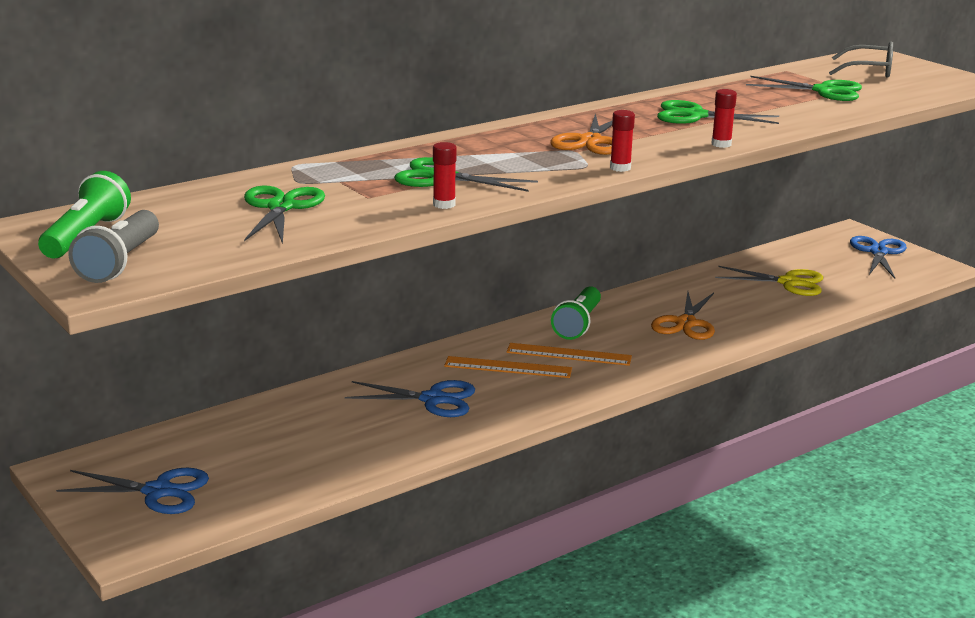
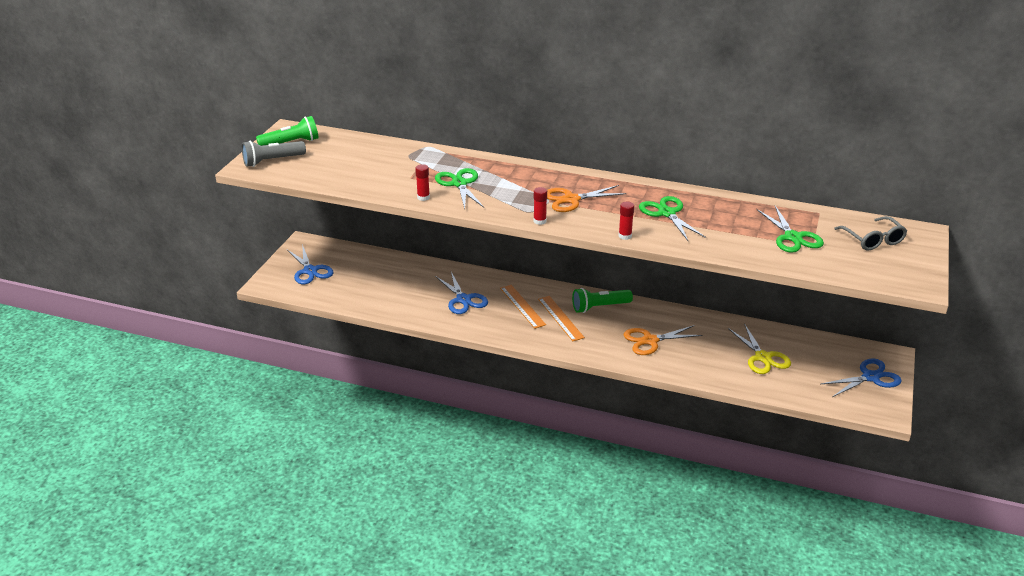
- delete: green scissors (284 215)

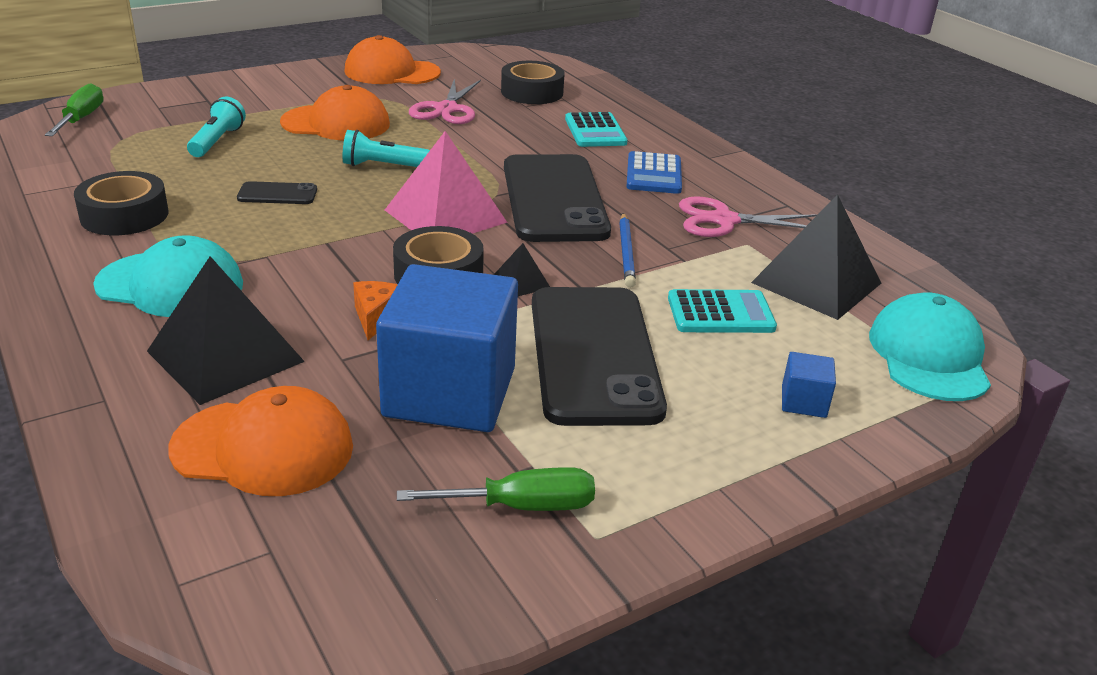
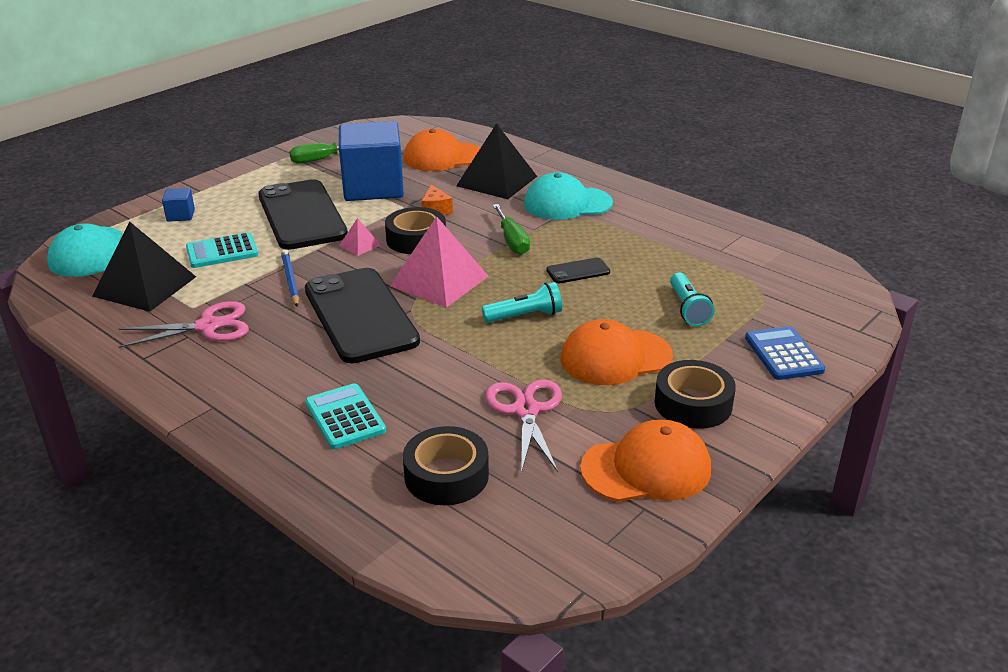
- move: green screwdriver (74 109) to (511 229)
- move: blue calculator (654 172) to (785 353)
- move: black tape (121 203) to (695 394)
- recolor: black pyramid (522 269) to pink pyramid (360 237)

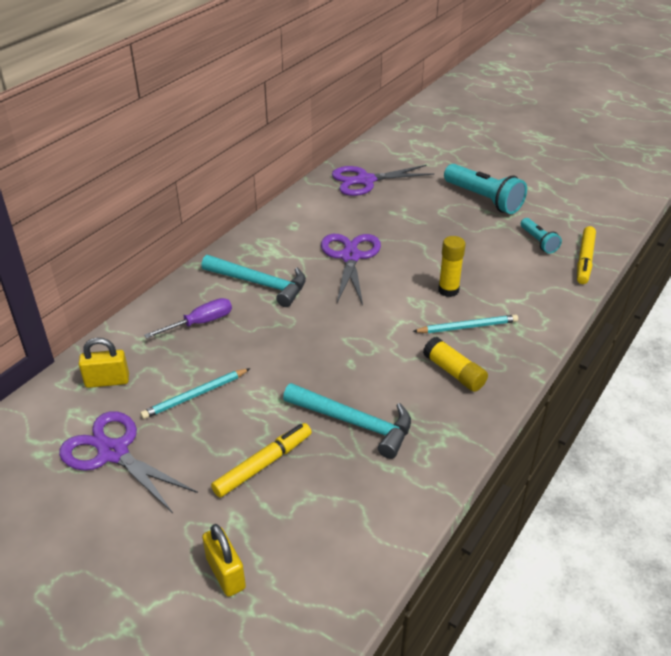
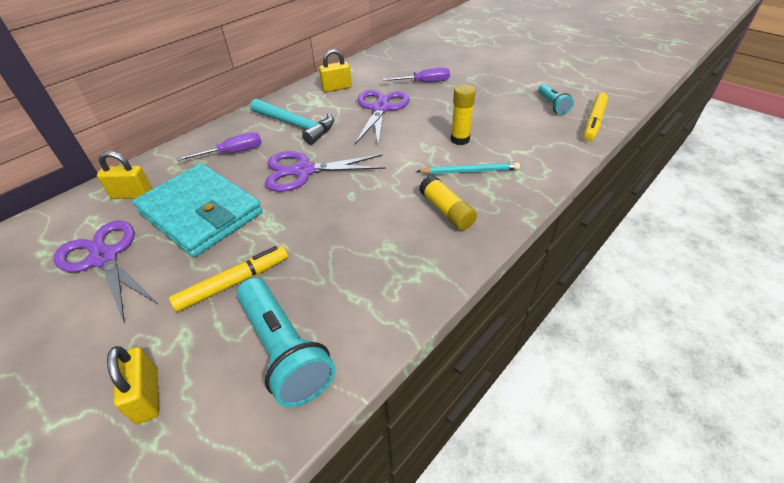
- move: turquoise flashlight (485 189) to (286 342)
- move: purple scissors (383 180) to (325 171)
- replace: turquoise pencil (195 393) to turquoise wallet (198 210)
- delete: turquoise hammer (347 421)
- insert: yellow padlock (335 70)
- insert: purple screwdriver (416 74)

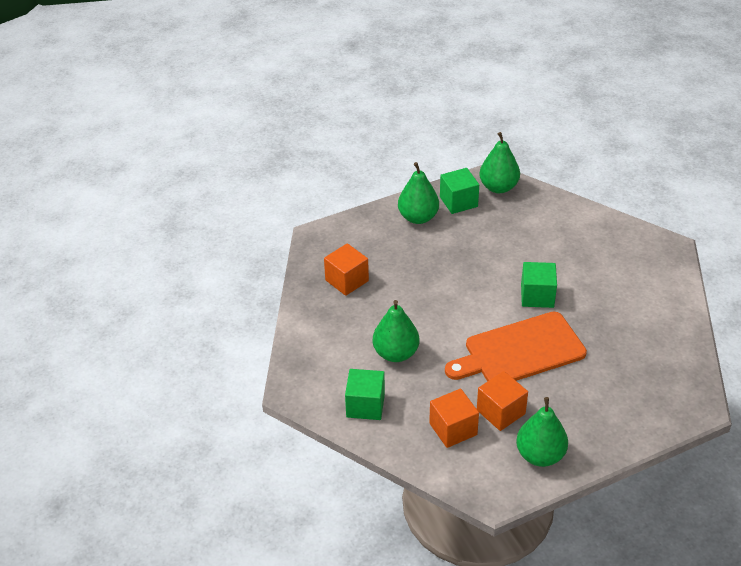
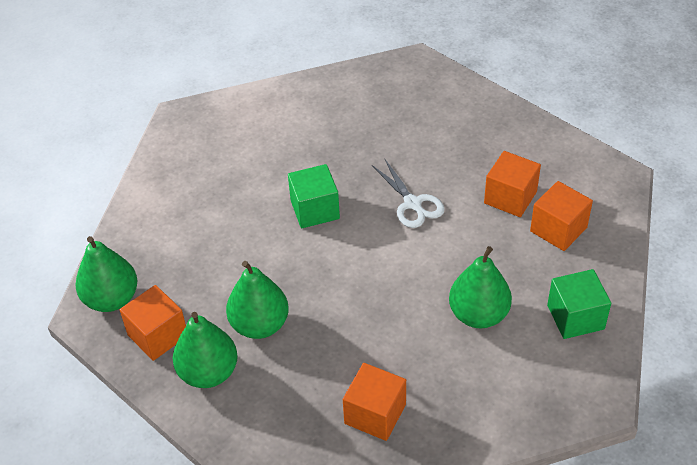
- recolor: green cube (459 191) to orange cube (153 323)
- replace: orange cutting board (516 347) to white scissors (408 193)
- move: green pear (542 432) to (257 300)

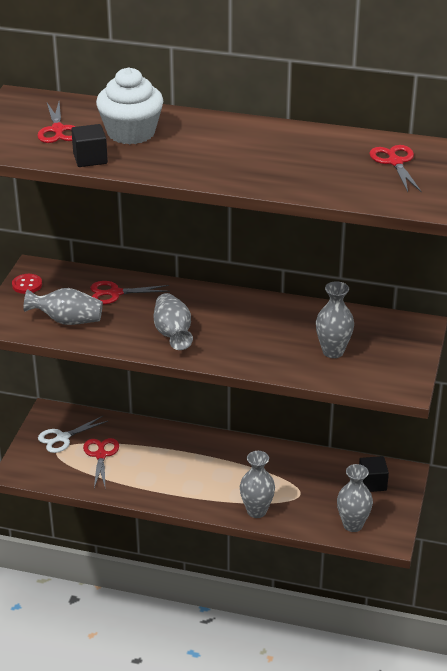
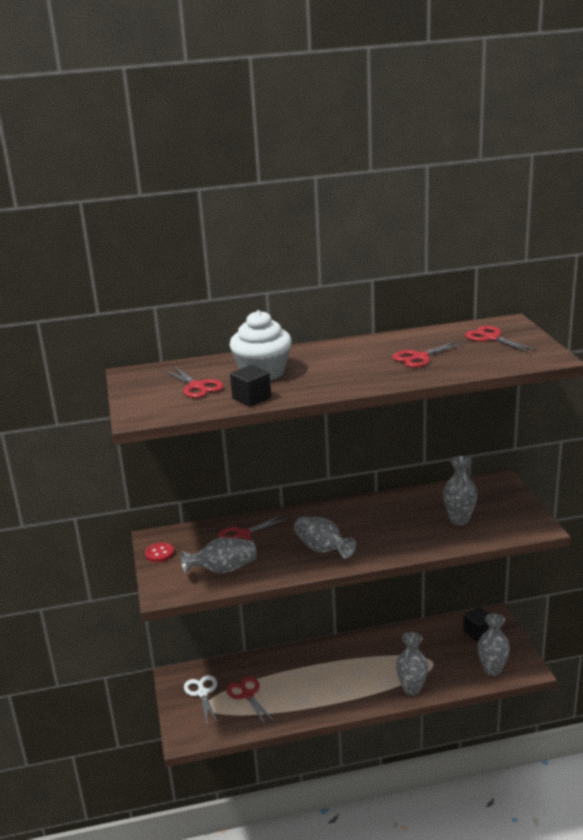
- rotate: white scissors (73 434) = (201 699) 135 degrees clockwise
- insert: red scissors (429 354)

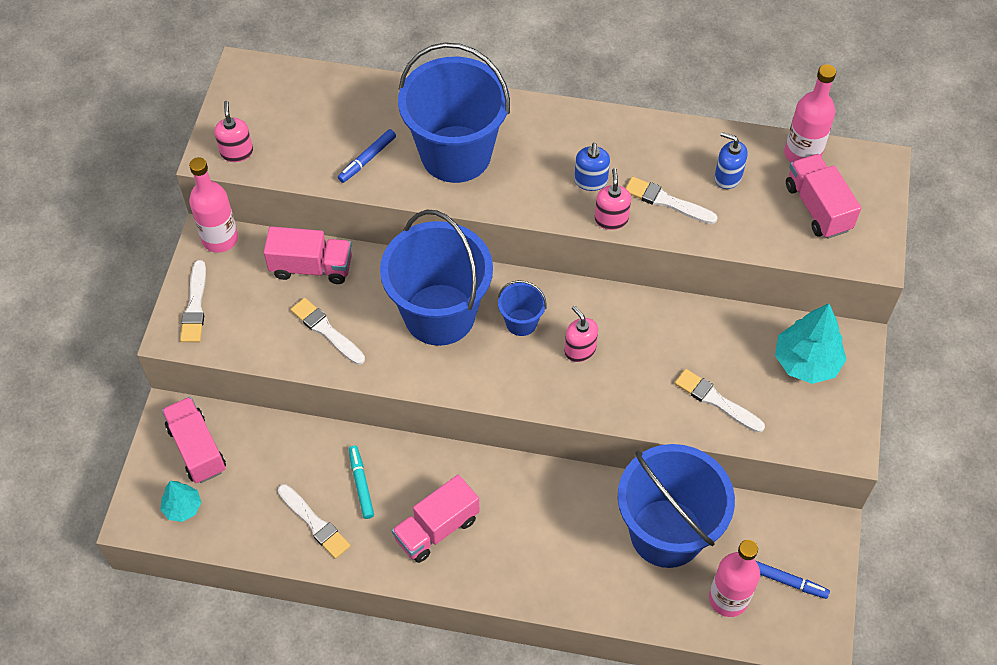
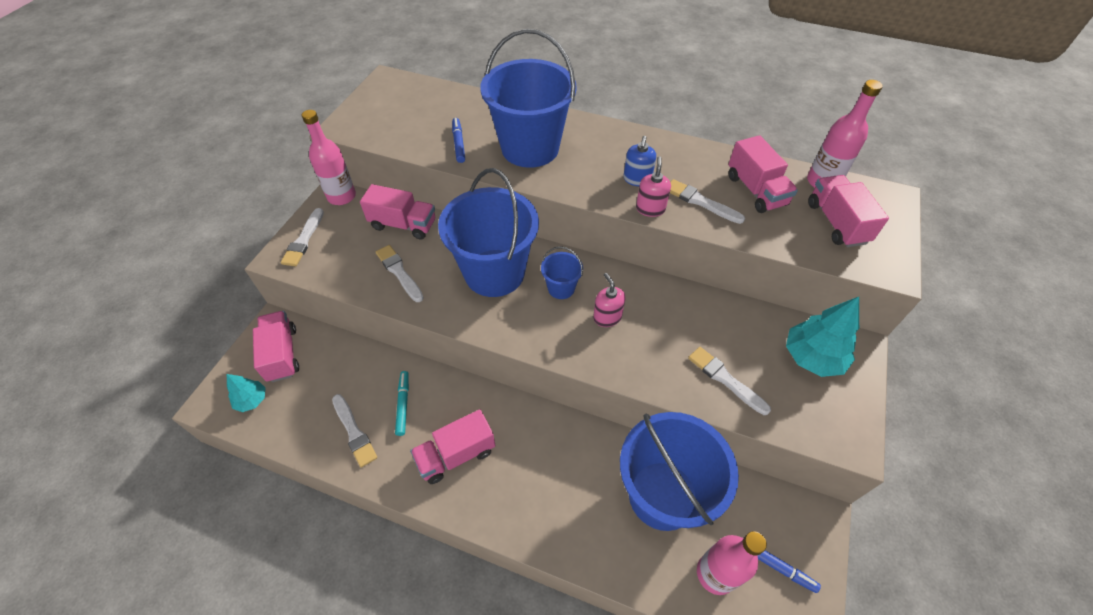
- delete: pink soap dispenser (233 131)
- rotate: blue marker (367 156) = (458 140) 120 degrees clockwise
- replace: blue soap dispenser (731 160) to pink truck (763 174)

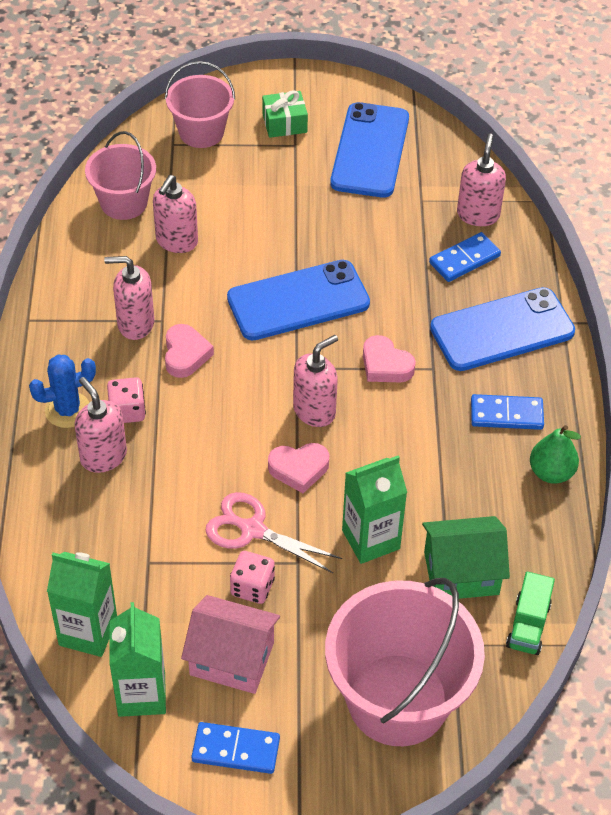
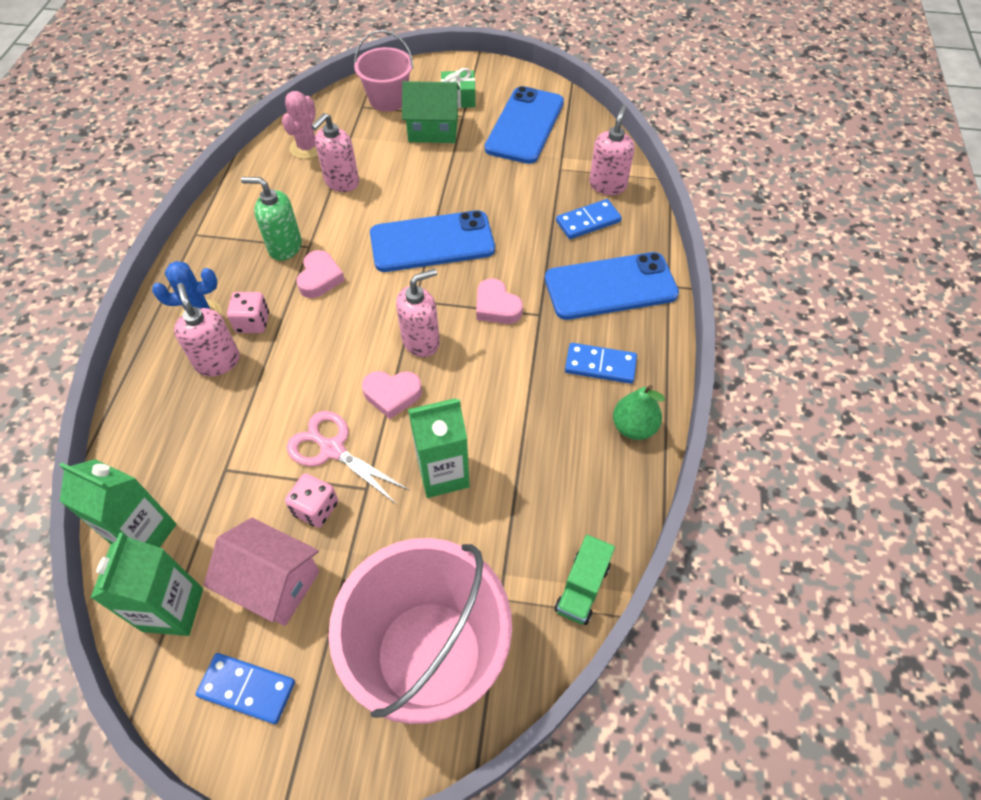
- replace: pink bucket (120 175) to pink cactus (300 125)
- recolor: pink soap dispenser (129 298) to green soap dispenser (271 219)
- move: green house (466 557) to (431 112)

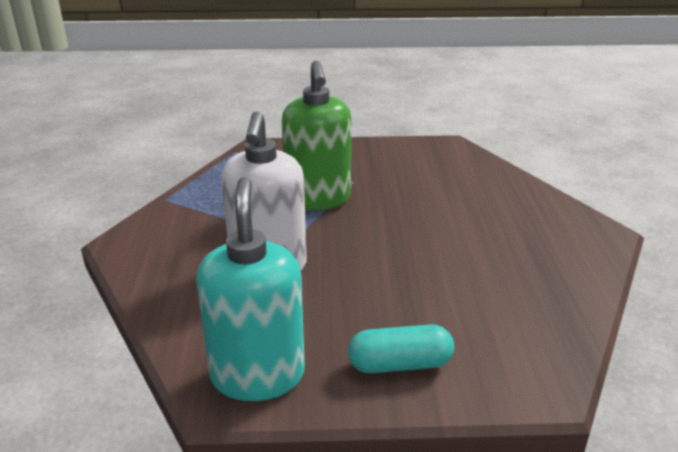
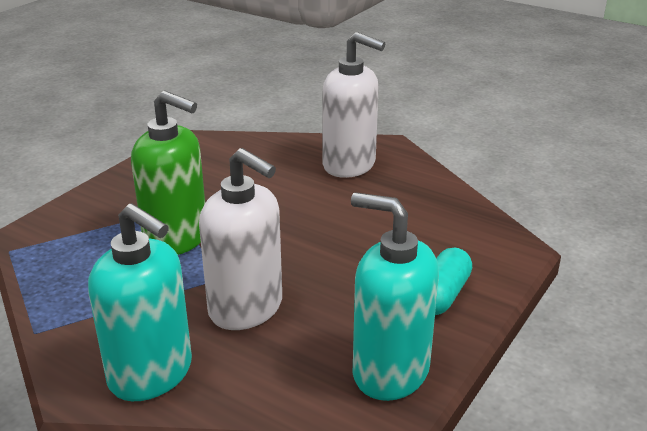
- insert: white soap dispenser (353 105)
- insert: turquoise soap dispenser (140 302)

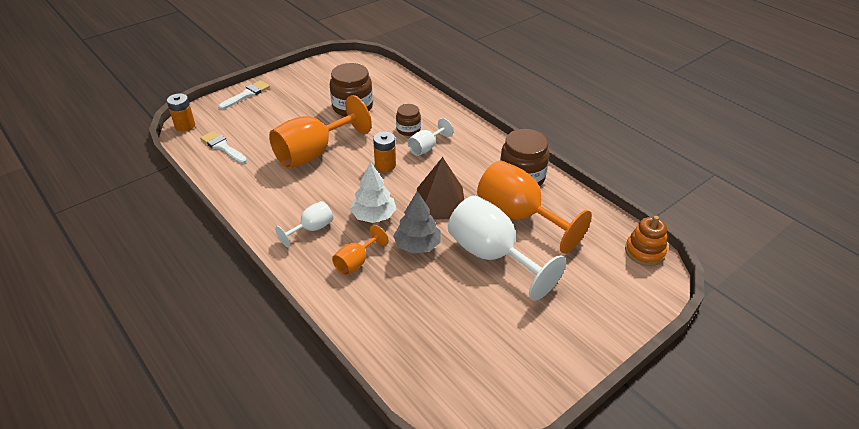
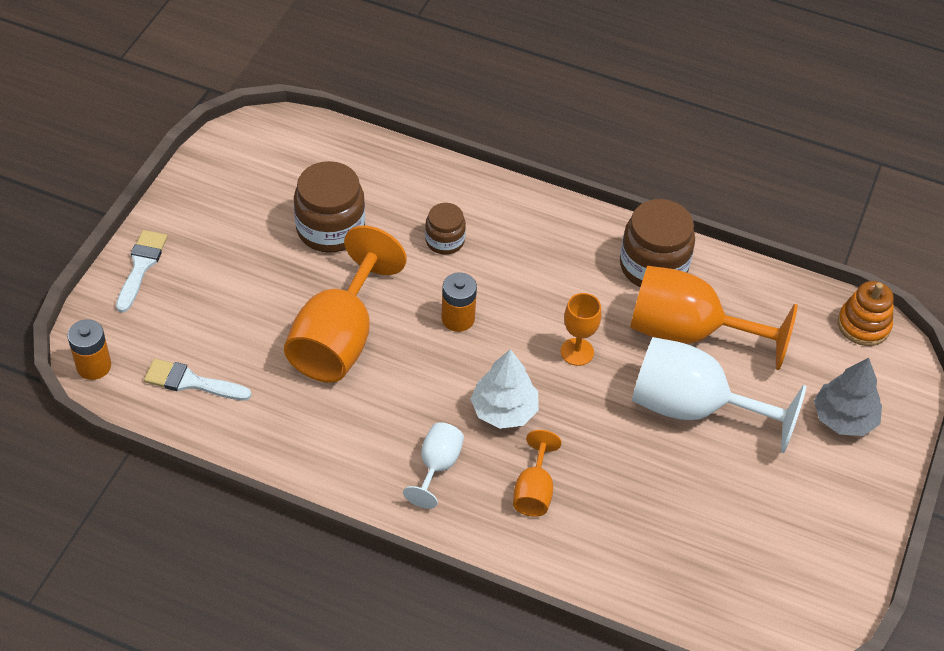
- delete: white goblet (430 137)
- replace: brown pyramid (440 188) to orange goblet (581 329)
- move: grey tree (417 222) to (848 397)

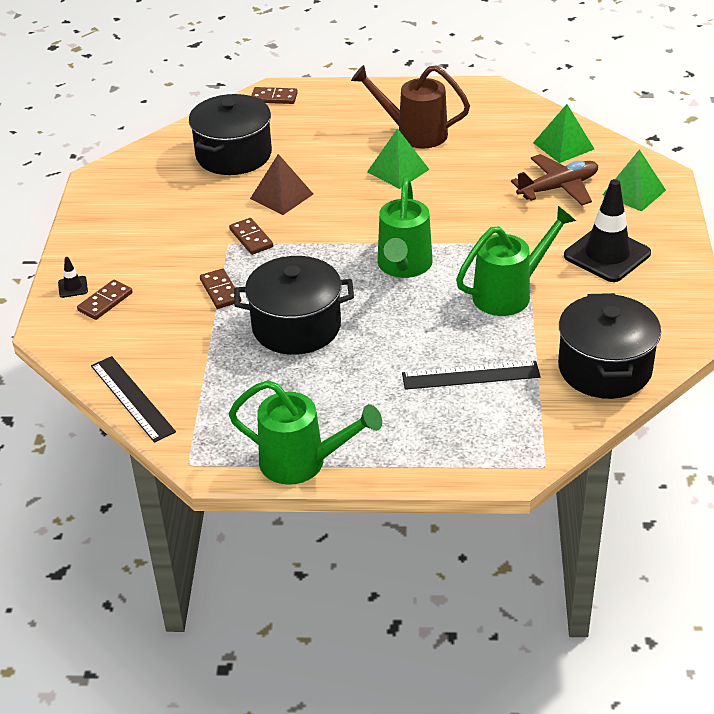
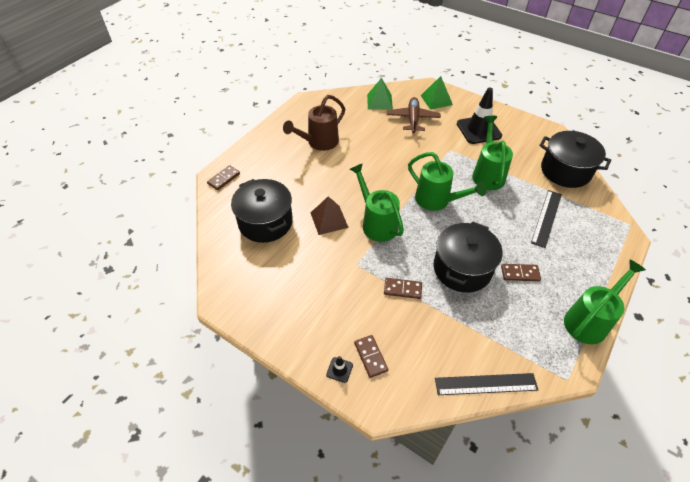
- delete: green pyramid (398 158)
- move: brown domino (251 236) to (521 272)
- insert: green watering can (377 202)

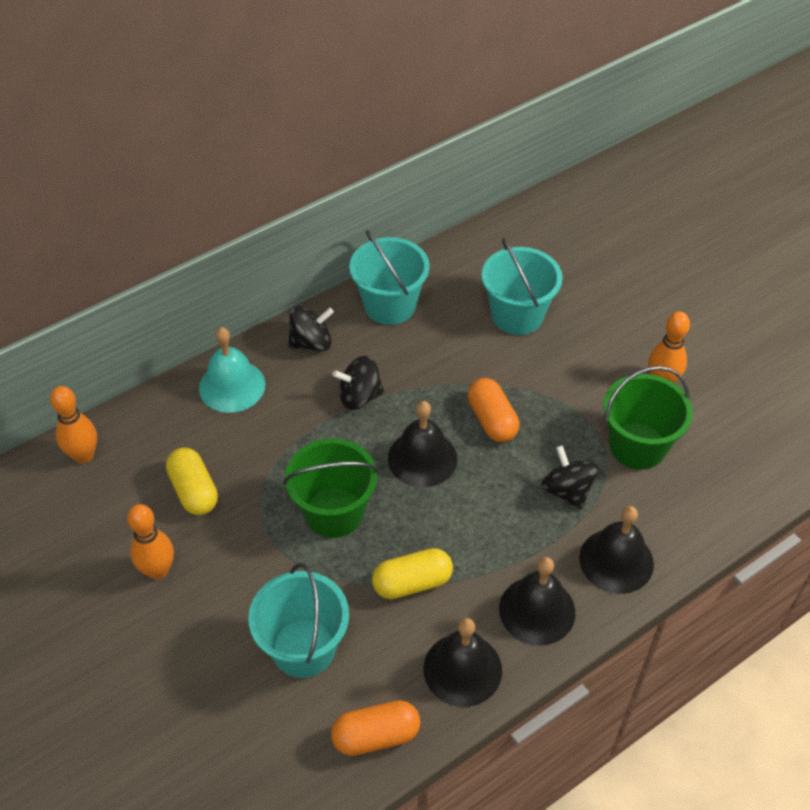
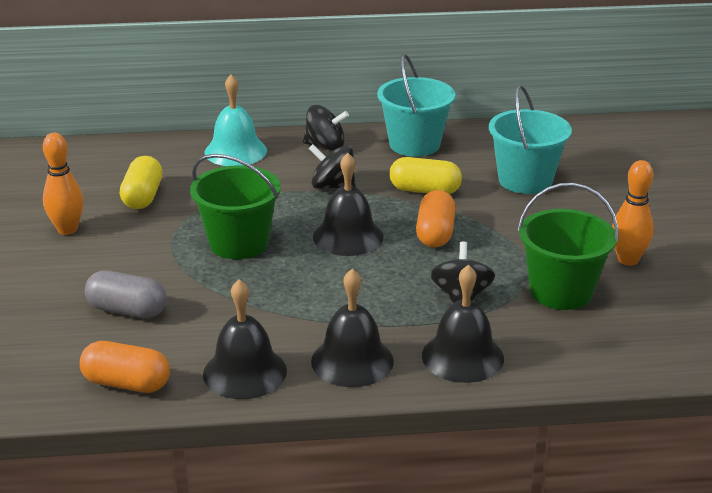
- delete: orange bowling pin (73 425)
- move: yellow capsule (412 573) to (425 175)
- replace: turquoise bucket (298 620) to grey capsule (126 294)

